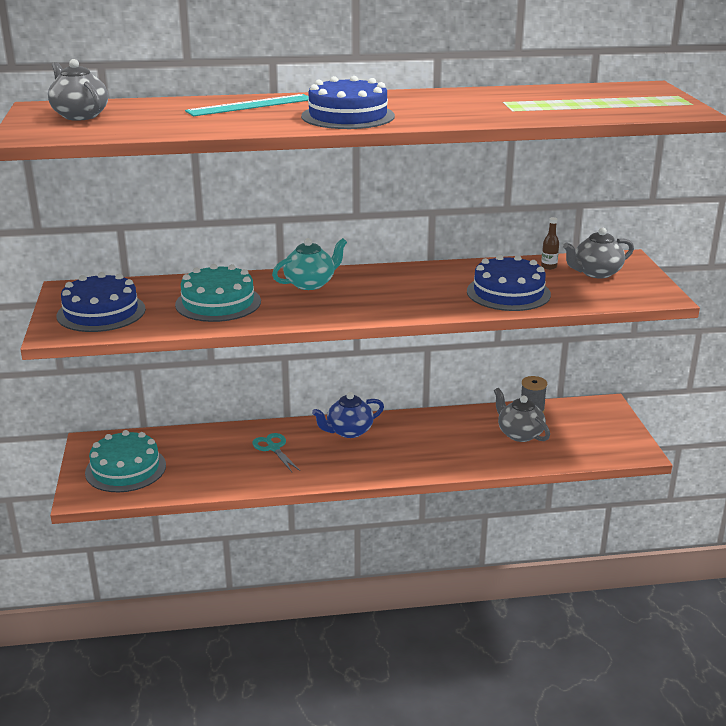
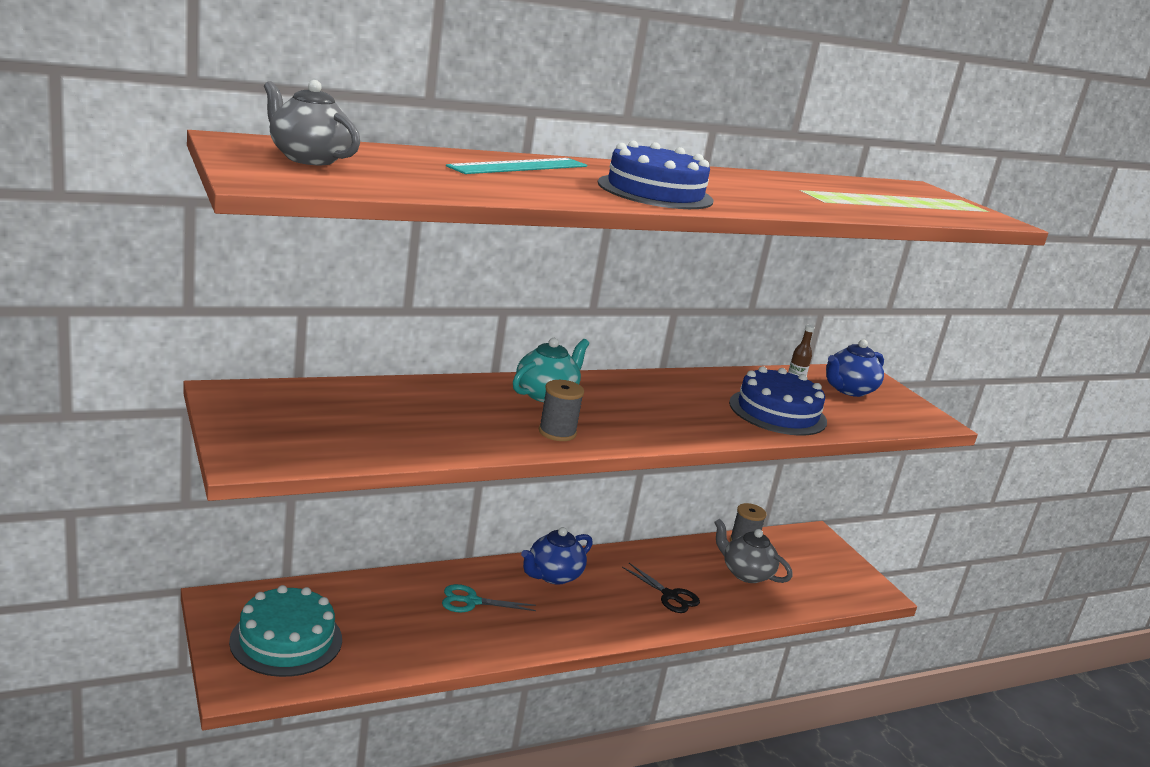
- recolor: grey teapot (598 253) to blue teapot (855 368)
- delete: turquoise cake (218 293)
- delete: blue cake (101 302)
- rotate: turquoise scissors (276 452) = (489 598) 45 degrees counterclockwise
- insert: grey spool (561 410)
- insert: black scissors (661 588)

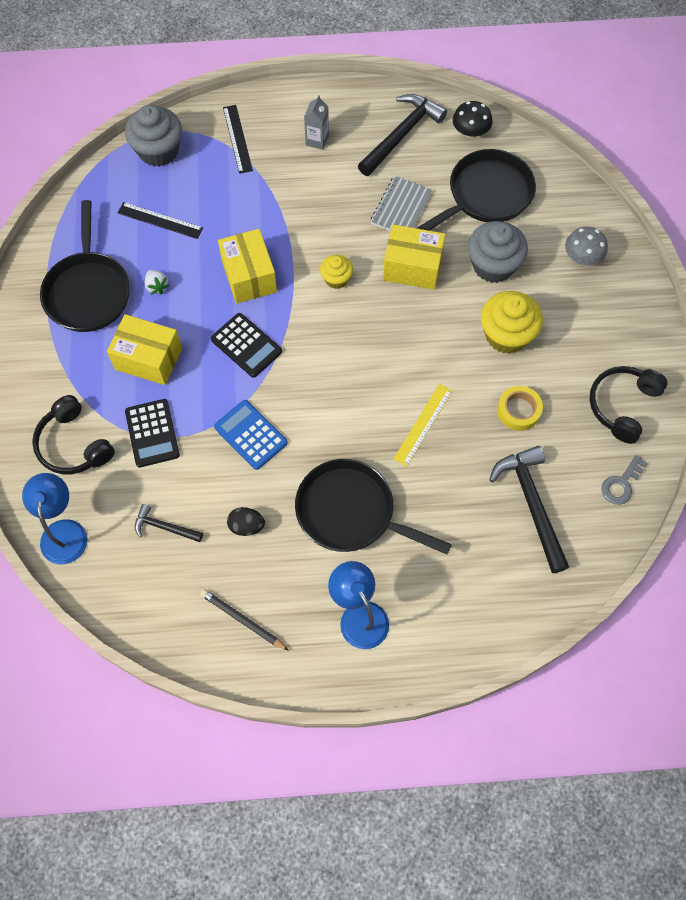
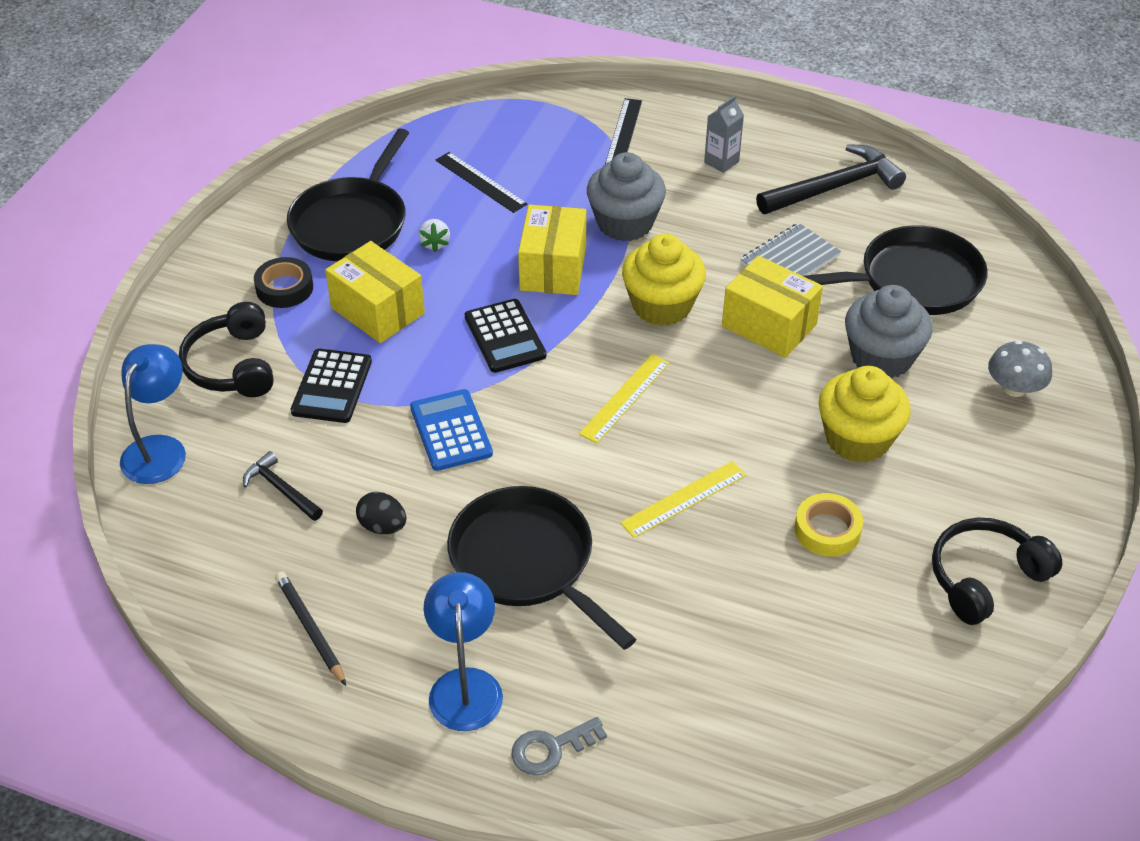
- delete: black mushroom (473 119)
- move: grey cupcake (153 136) to (626 196)
- resize: yellow cupcake (336 272) = (664 280) x1.79
- delete: black hammer (529 509)
- move: grey key (624 480) to (559 746)
- insert: black tape (283 282)
- insert: yellow ruler (624 398)

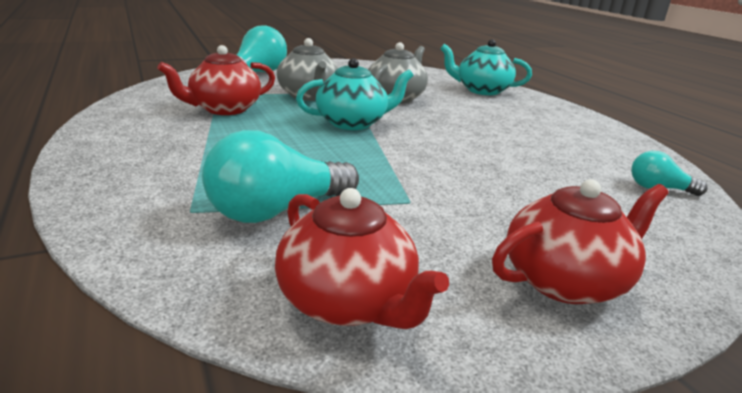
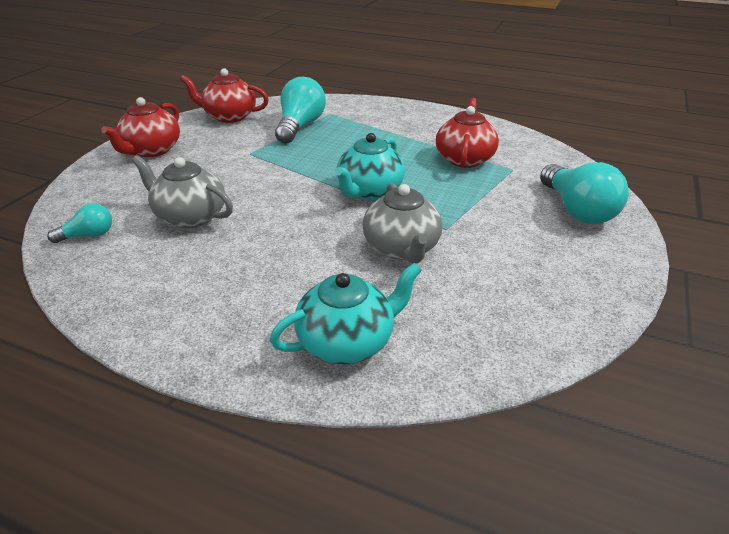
- move: grey teapot (307 69) to (182 191)

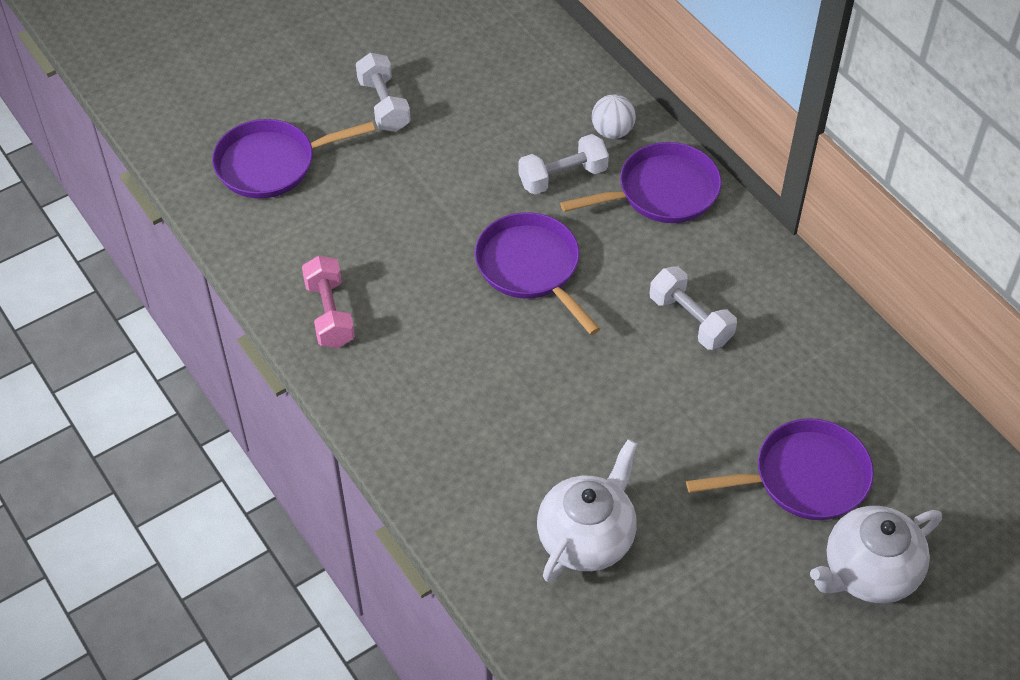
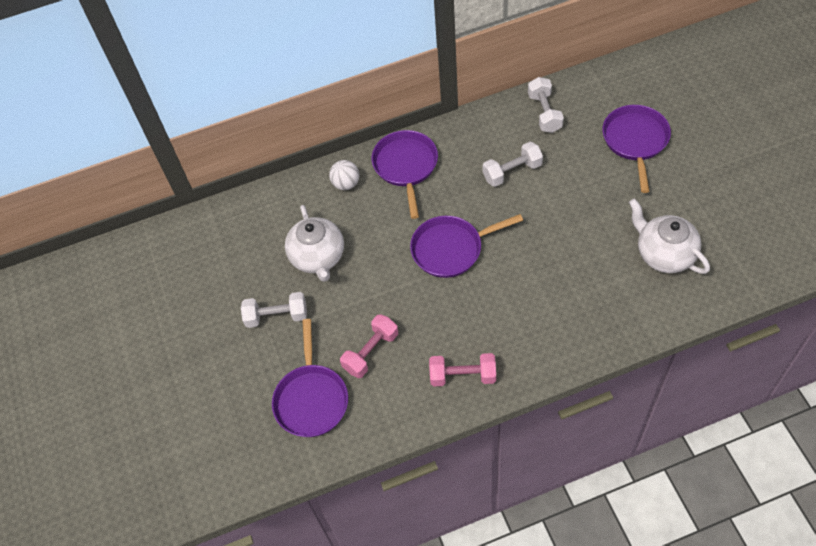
- move: white dumbbell (563 164) to (546 105)
- move: white teapot (876 554) to (314 243)
- insert: pink dumbbell (369 346)

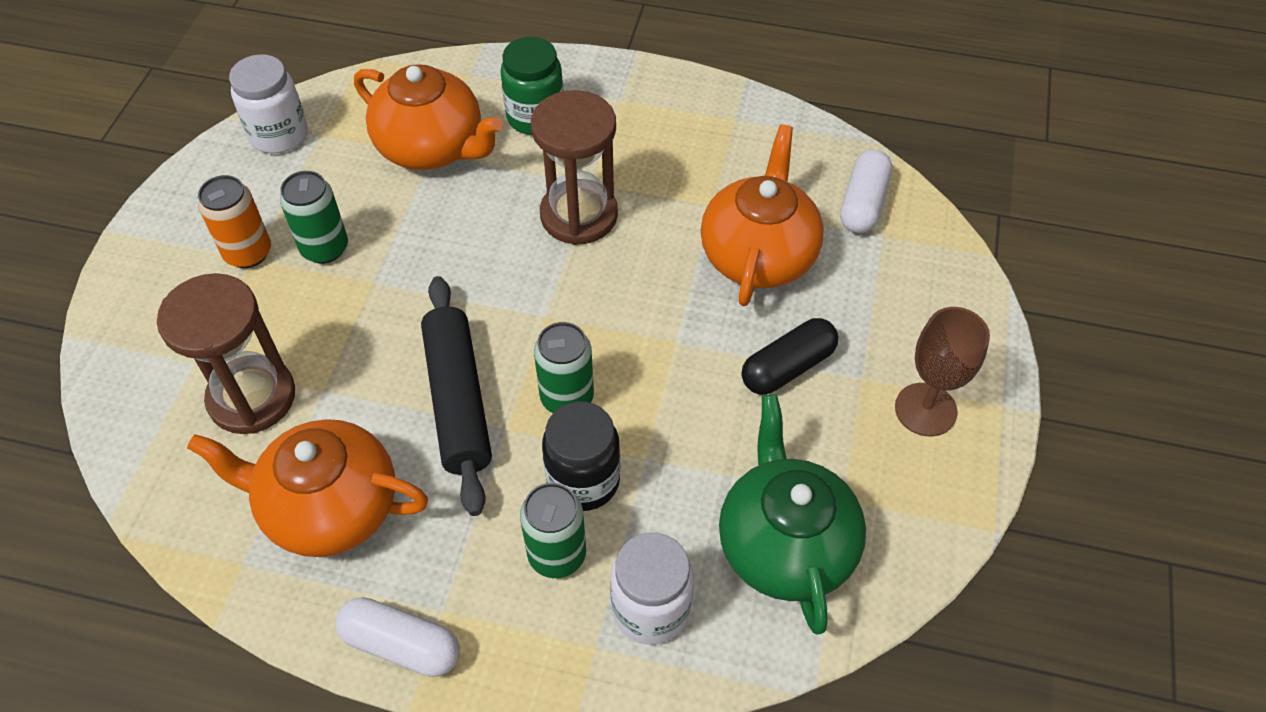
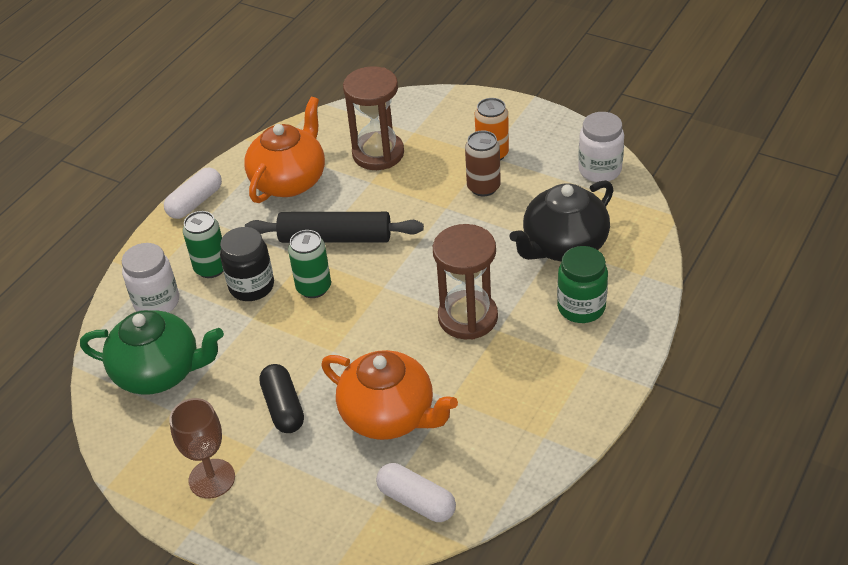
- recolor: orange teapot (428 117) to black teapot (561 220)
- recolor: green can (314 217) to brown can (483 163)

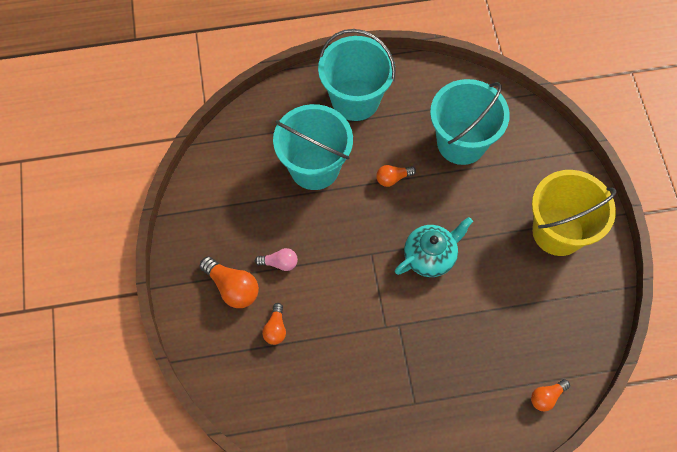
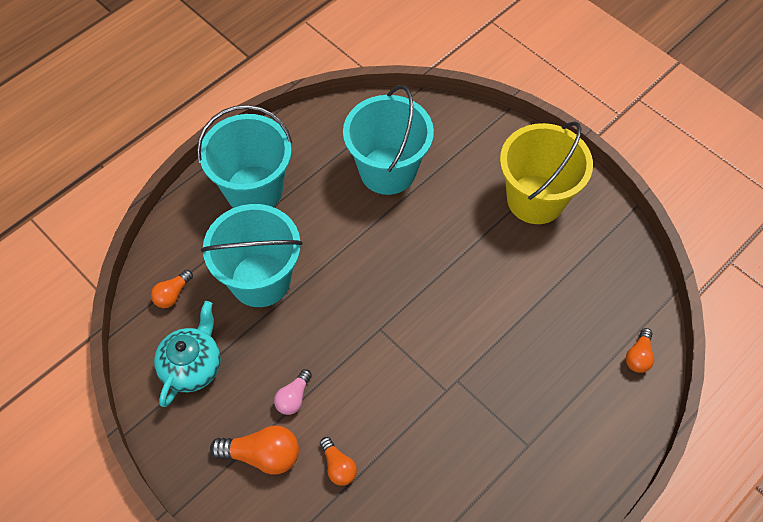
- move: orange light bulb (396 176) to (172 289)
- move: turquoise teapot (434 247) to (187 354)
- rotate: pink light bulb (276 259) = (293 392) 150 degrees clockwise

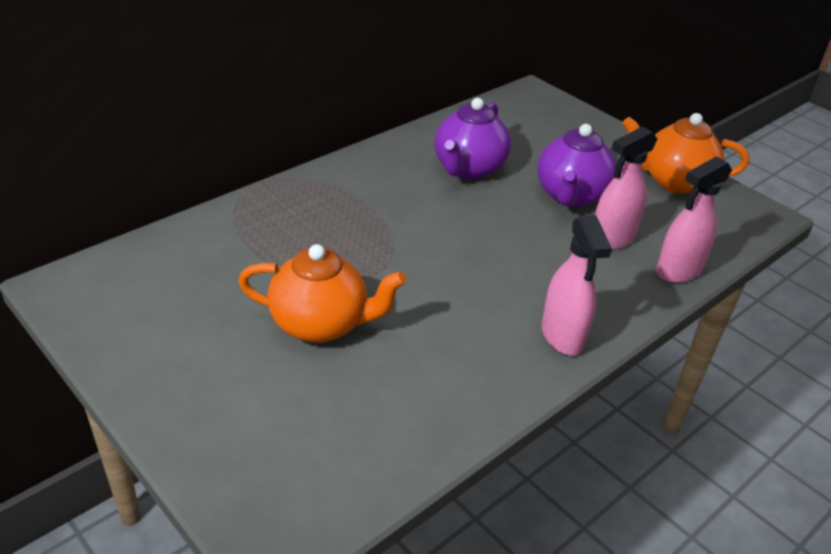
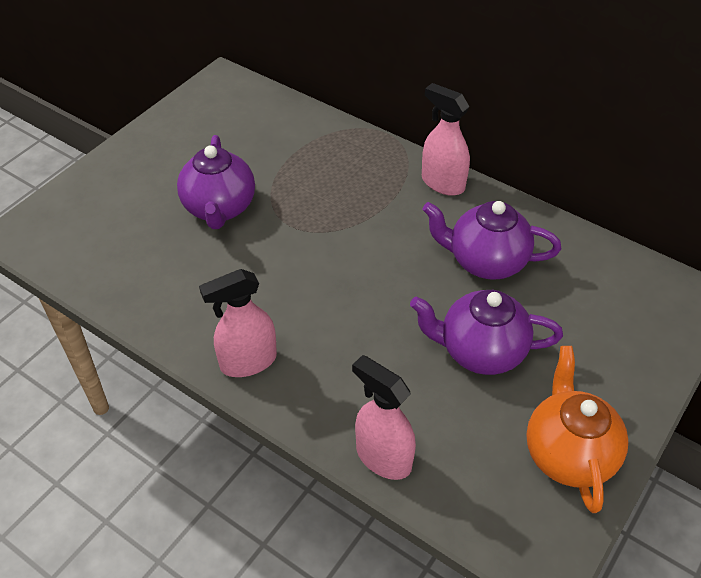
- move: pink spray bottle (626 188) to (446 139)
- recolor: orange teapot (322 293) to purple teapot (216 182)

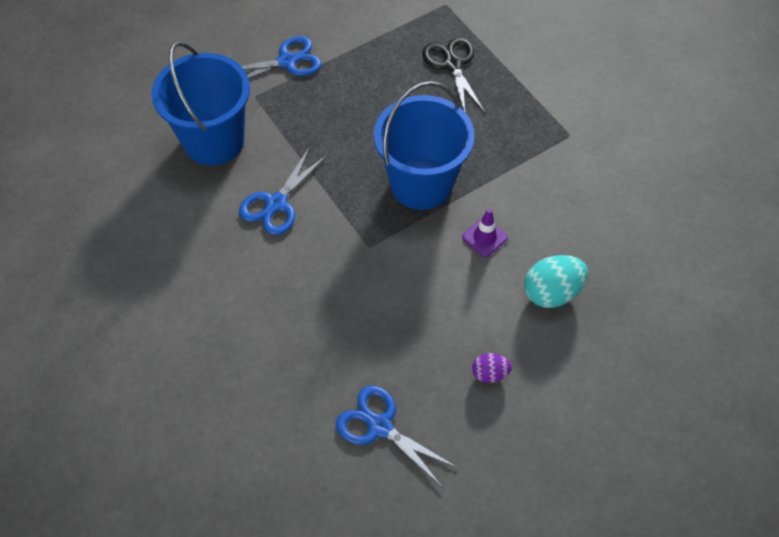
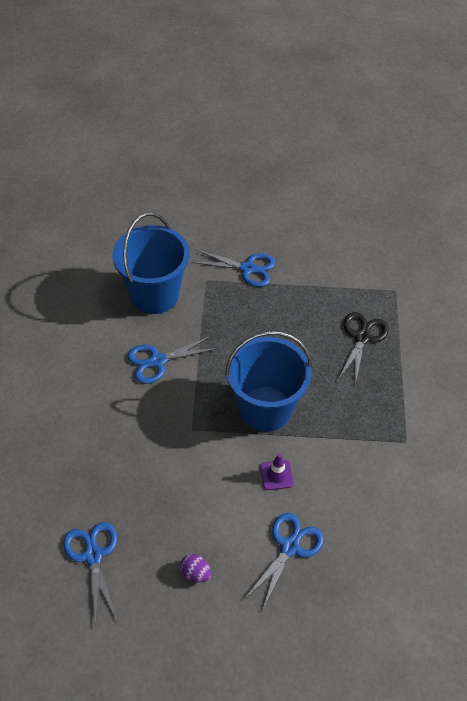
- replace: turquoise egg (556 281) to blue scissors (284 561)

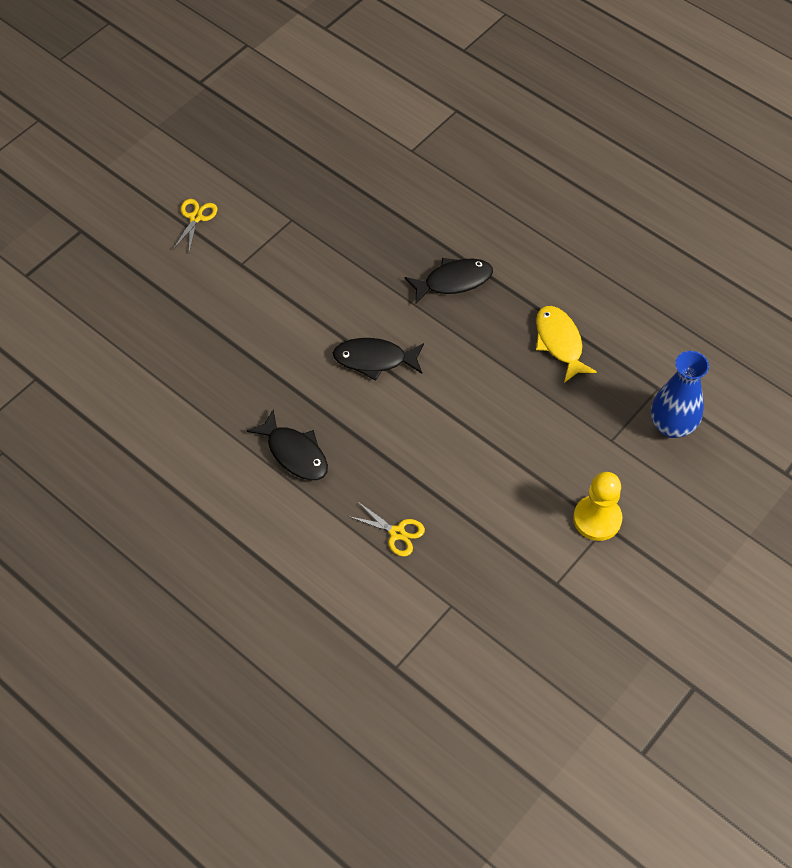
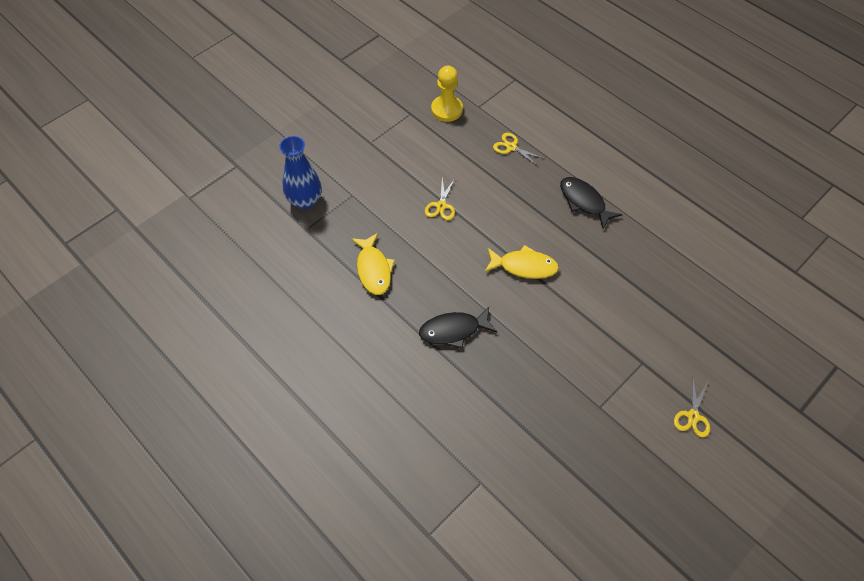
- recolor: black fish (378 359) to yellow fish (522 262)
- move: yellow pawn (597 506) to (447 94)
- insert: yellow scissors (440 199)

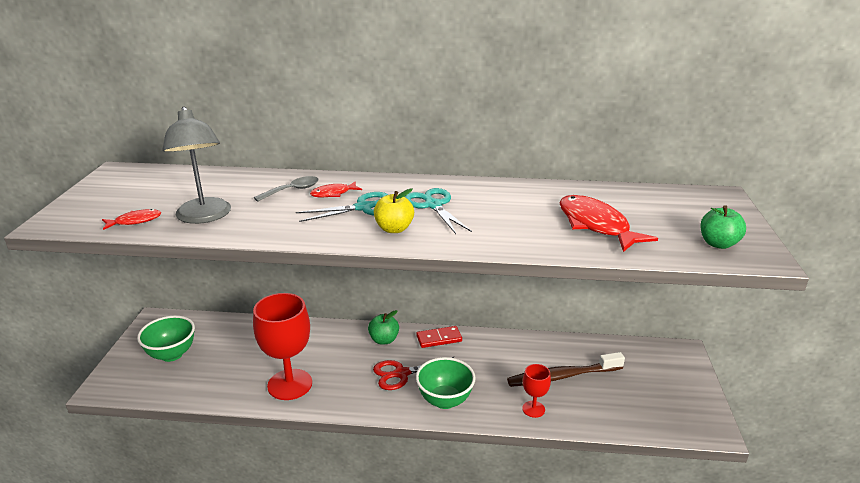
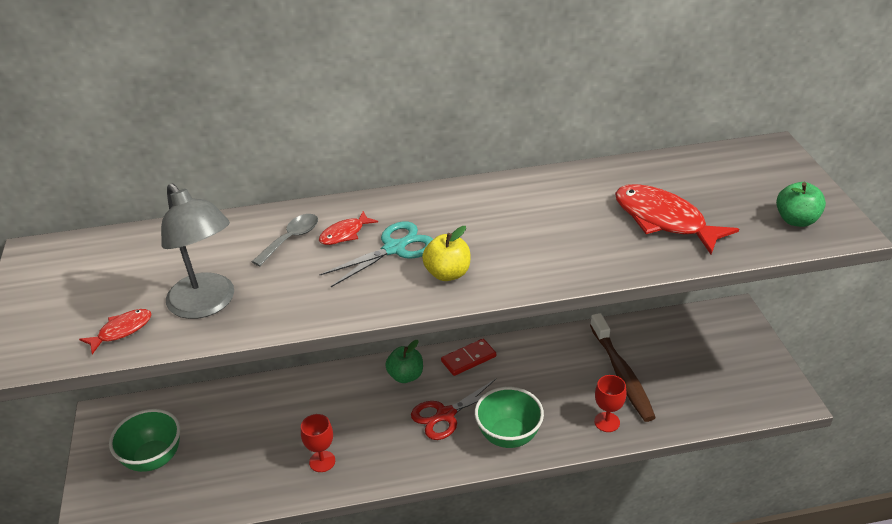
- delete: turquoise scissors (438 211)
- resize: red goblet (282 346) = (318 443) x0.49
- rotate: brown toothbrush (566 369) = (623 367) 75 degrees counterclockwise

